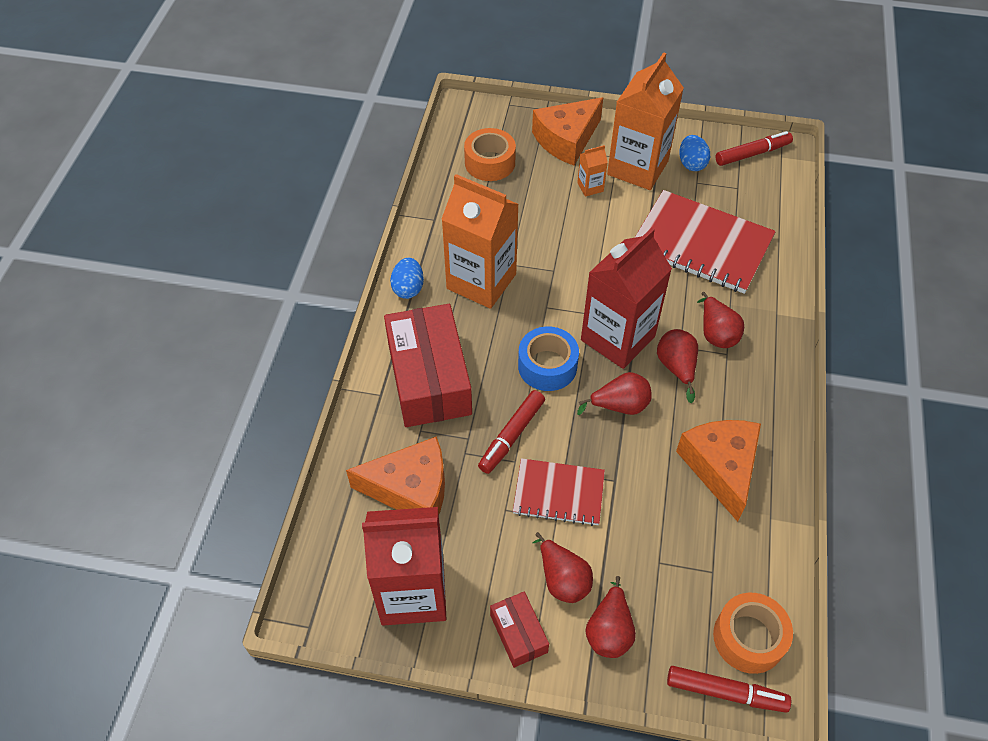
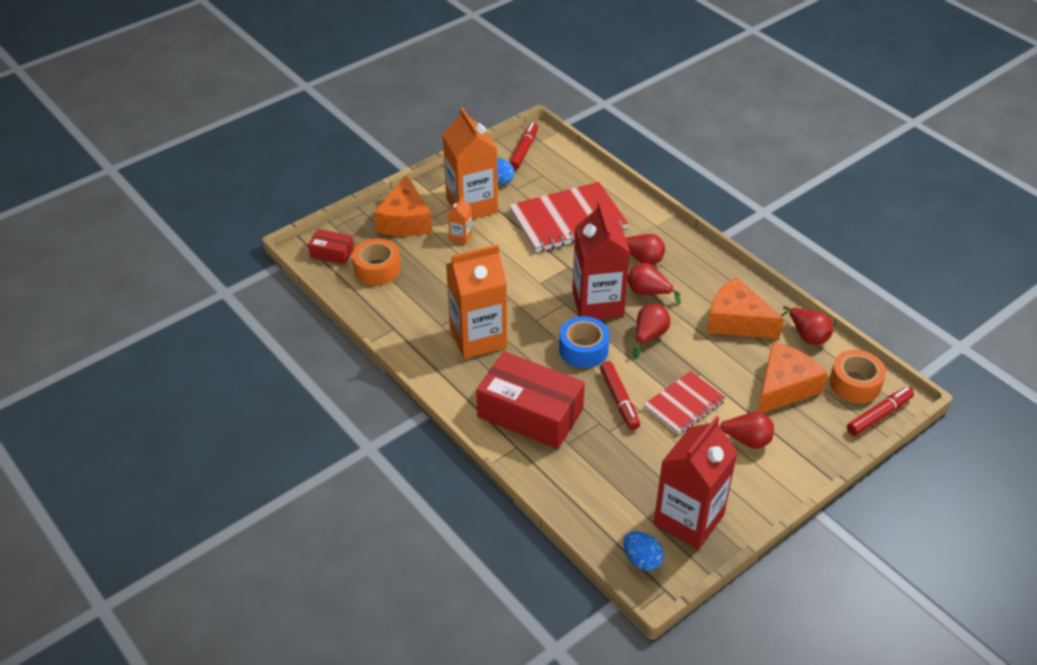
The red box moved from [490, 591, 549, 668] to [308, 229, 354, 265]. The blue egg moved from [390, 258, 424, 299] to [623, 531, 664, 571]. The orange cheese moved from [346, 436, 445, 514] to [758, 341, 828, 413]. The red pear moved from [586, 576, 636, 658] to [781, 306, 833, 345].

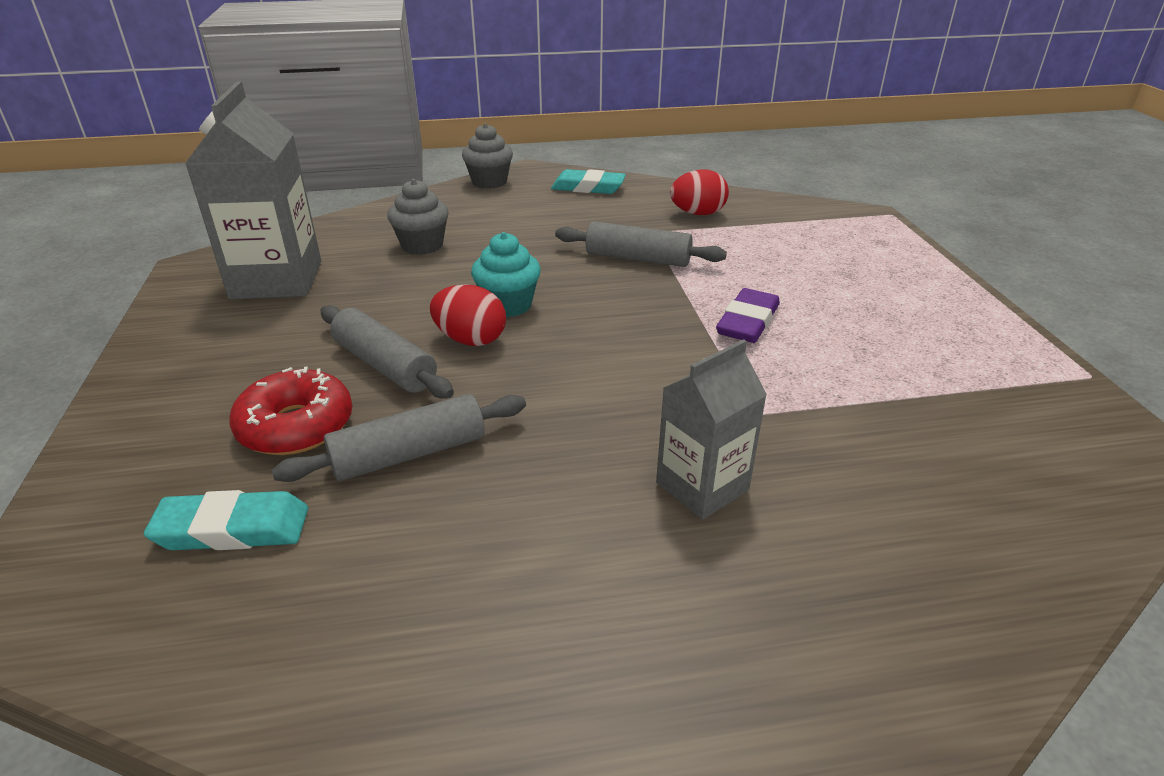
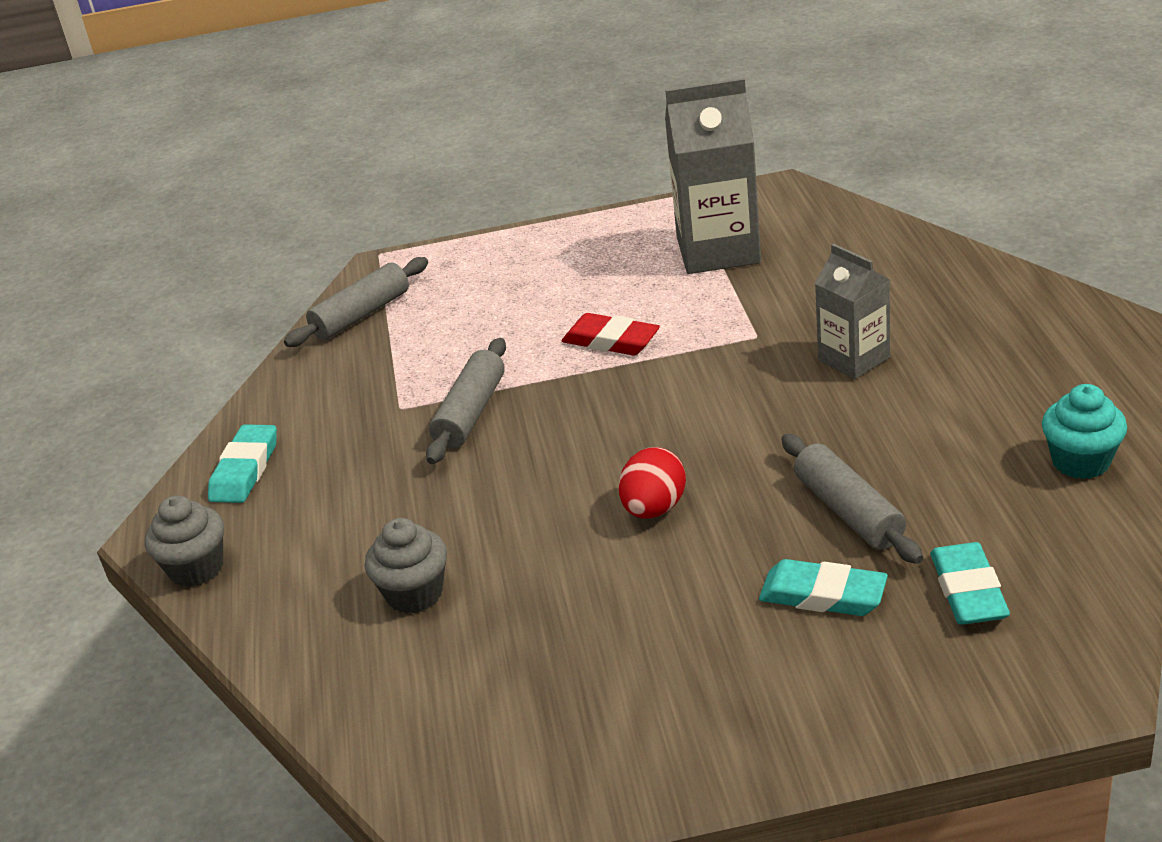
The grey rolling pin moved from [320, 305, 454, 399] to [284, 257, 428, 347]. The purple eraser at [716, 288, 780, 343] became the red eraser at [562, 313, 660, 355]. The grey carton moved from [185, 82, 321, 299] to [665, 78, 761, 274]. The red donut at [229, 366, 352, 455] was replaced by the turquoise eraser at [759, 559, 888, 616]. The turquoise cupcake moved from [471, 232, 541, 317] to [1042, 384, 1127, 479]. The red egg at [670, 169, 729, 215] disappeared.

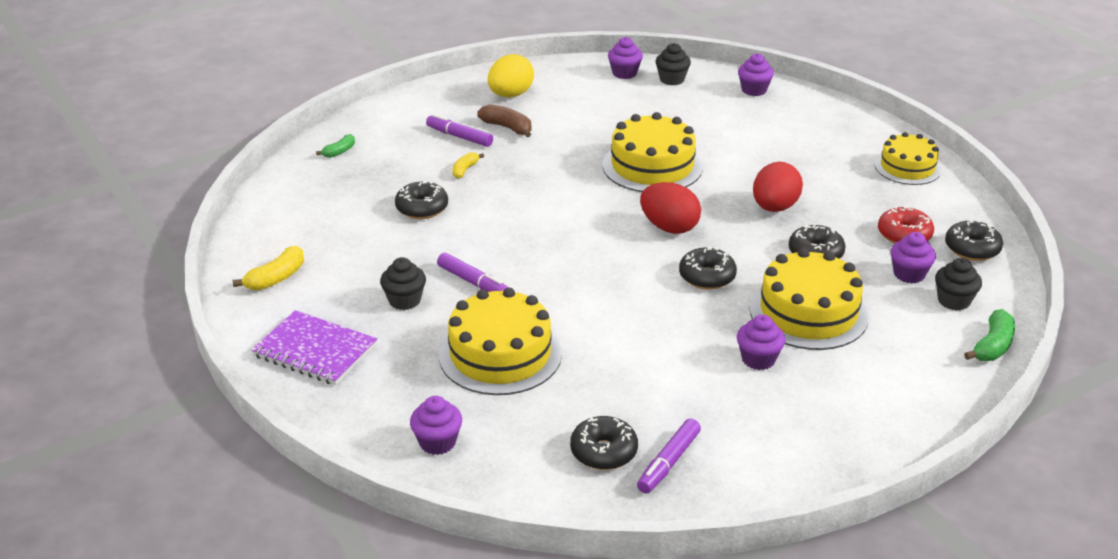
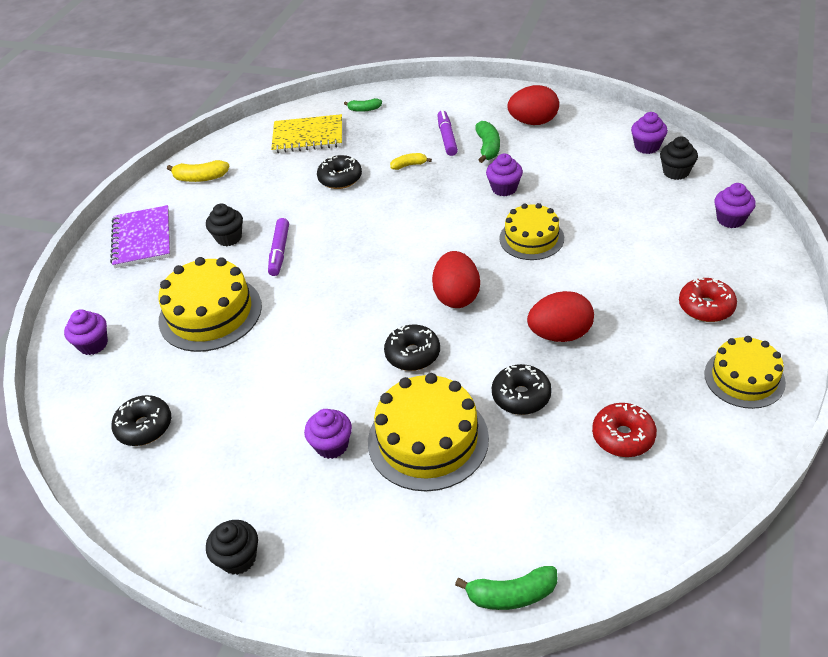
The black cupcake moved from [935, 258, 982, 310] to [206, 520, 258, 575]. The yellow notebook at [271, 114, 342, 153] appeared. The brown banana at [477, 104, 531, 137] became the green banana at [475, 121, 500, 163]. The purple cupcake moved from [890, 232, 936, 284] to [486, 154, 523, 196]. The yellow cake at [602, 112, 703, 192] changed to 0.65 times the size. The yellow egg at [488, 54, 534, 97] became the red egg at [508, 85, 559, 125]. The red donut at [679, 278, 737, 322] appeared. The purple marker at [637, 419, 701, 493] disappeared. The black donut at [945, 219, 1003, 261] disappeared.

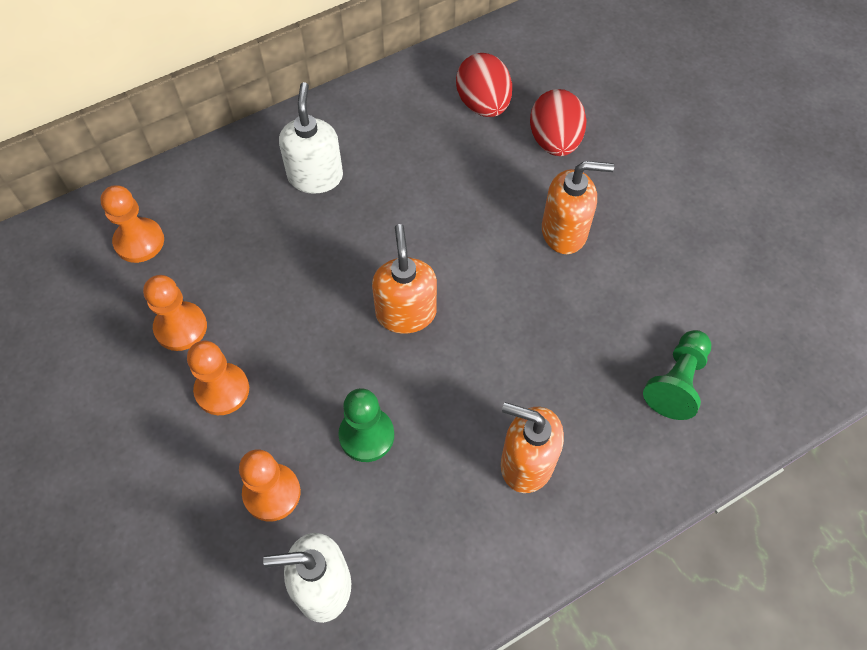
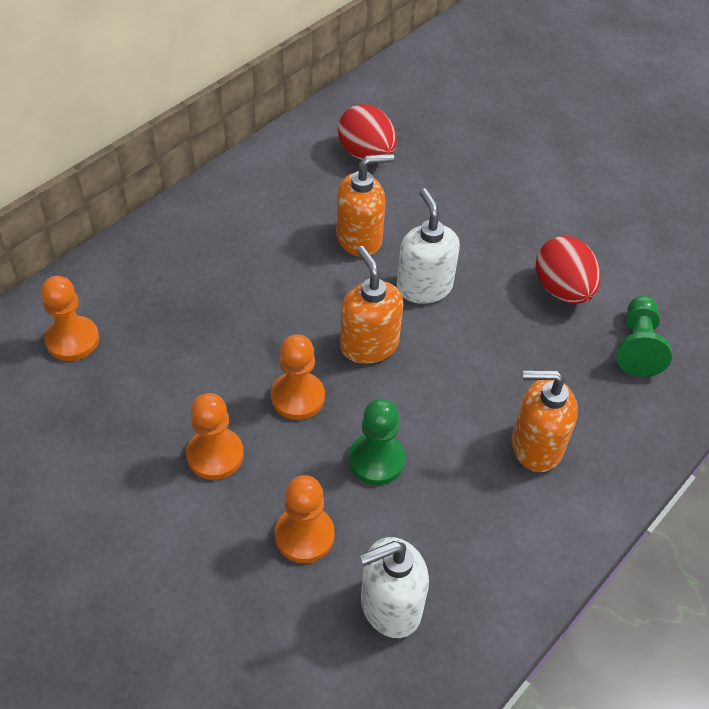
The orange pawn moved from [143, 275, 207, 351] to [271, 334, 325, 420]. The orange soap dispenser moved from [542, 161, 614, 254] to [336, 154, 394, 257]. The white soap dispenser moved from [279, 82, 343, 194] to [396, 188, 460, 304]. The red egg moved from [530, 89, 587, 156] to [536, 236, 601, 304].

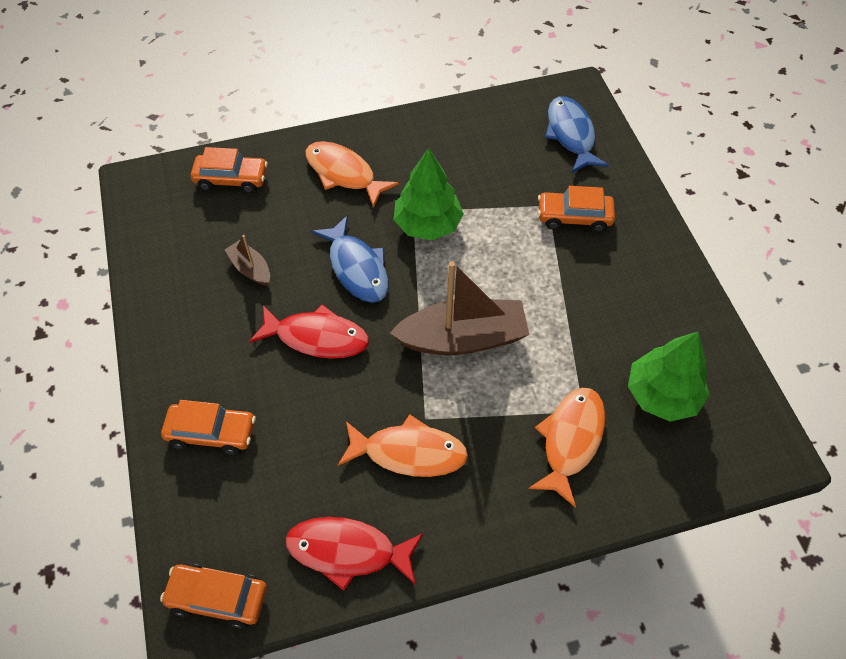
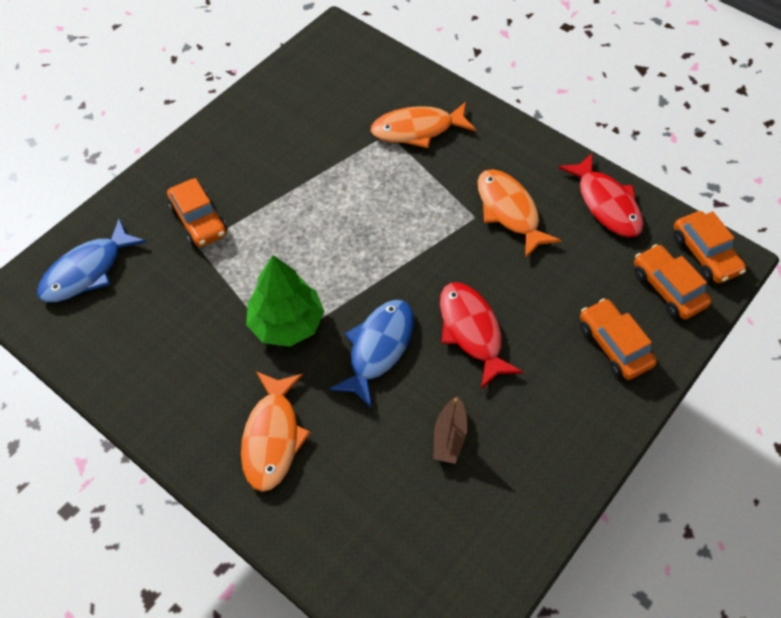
The orange car moved from [191, 147, 268, 193] to [634, 244, 712, 319]. The brown boat at [390, 261, 530, 355] disappeared. The green tree at [628, 331, 710, 422] disappeared.

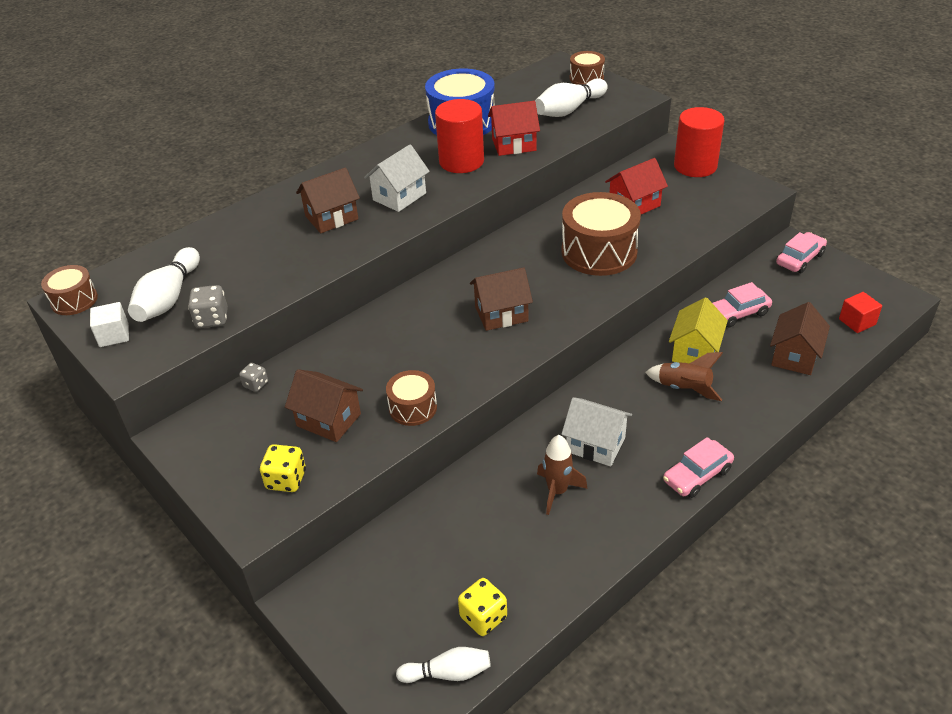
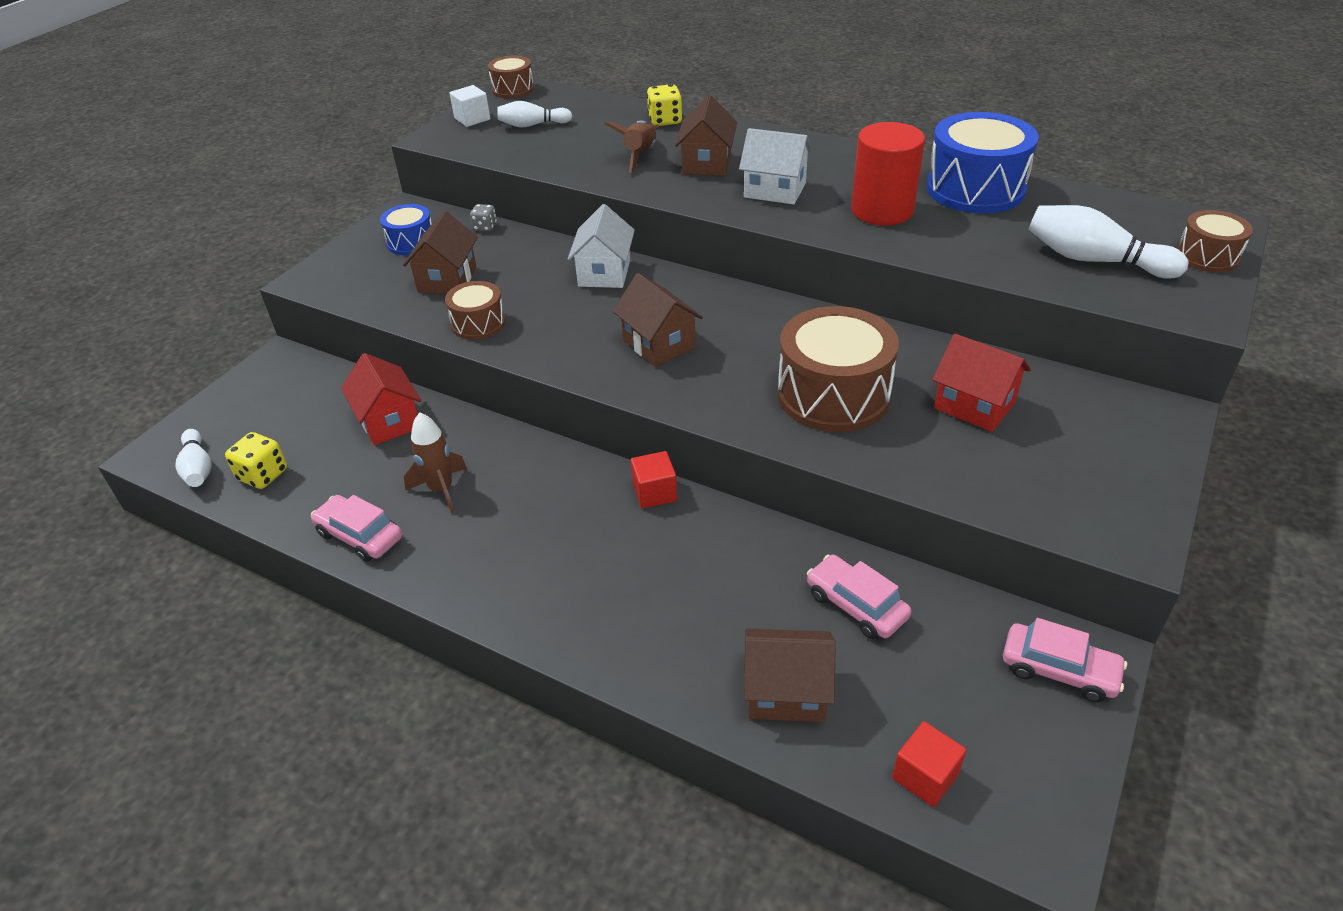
The pink car moved from [663, 437, 734, 498] to [311, 495, 402, 562]. The red house moved from [488, 101, 540, 156] to [341, 353, 421, 445]. The blue drum at [380, 204, 432, 255] appeared. The white bowling pin at [128, 247, 200, 322] changed to 0.63 times the size. The white house moved from [561, 397, 632, 466] to [568, 204, 635, 288]. The brown rocket moved from [645, 352, 723, 401] to [605, 121, 659, 173]. The red cube at [631, 451, 677, 509] appeared. The yellow dice moved from [260, 444, 306, 492] to [647, 84, 683, 126]. The brown house at [296, 167, 360, 233] turned 60 degrees clockwise. The grey dice at [188, 285, 228, 328] disappeared. The yellow house at [669, 297, 728, 369] disappeared. The red cylinder at [674, 107, 725, 177] disappeared.

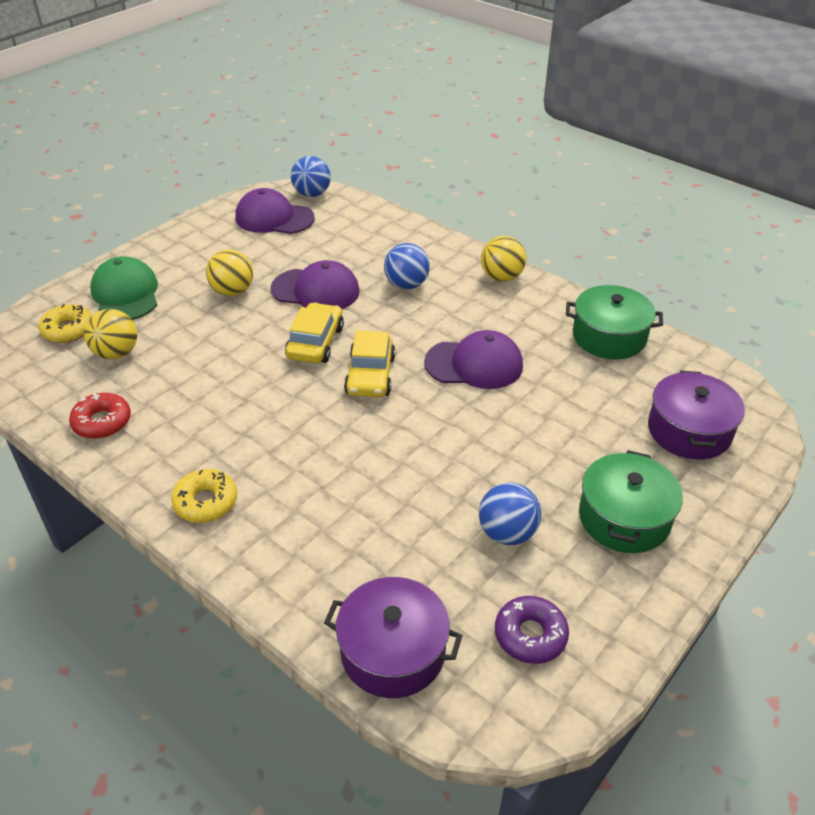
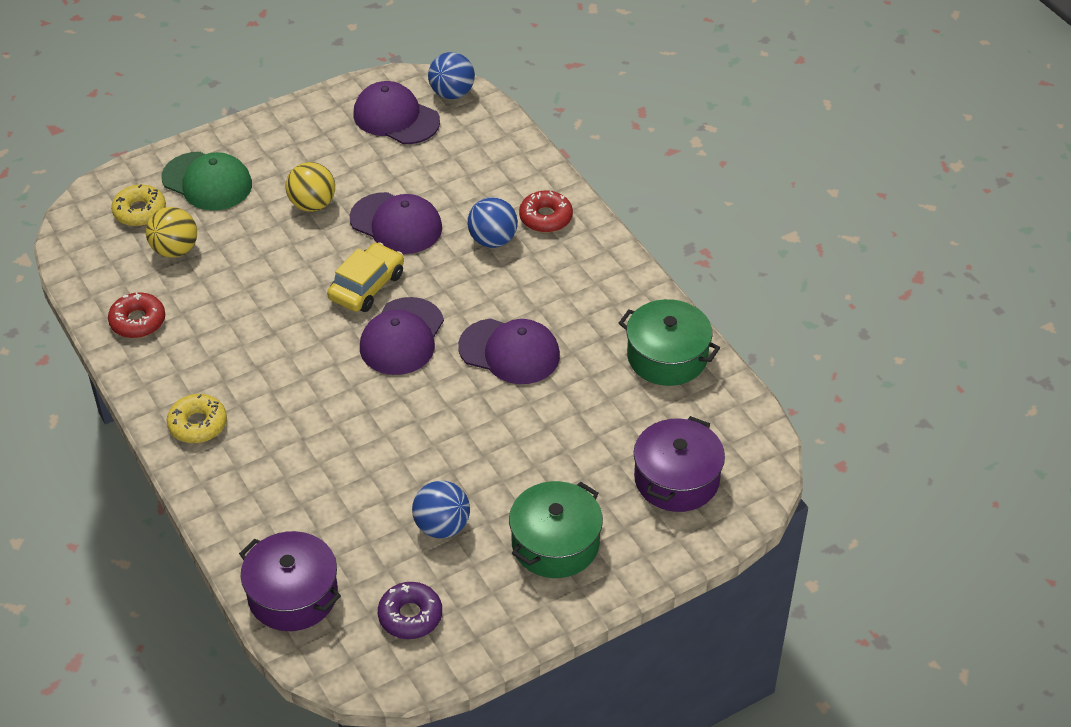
The green cap at [90, 256, 158, 320] turned 120 degrees clockwise. The yellow car at [344, 331, 396, 397] was replaced by the purple cap at [360, 297, 444, 375]. The red donut at [519, 191, 573, 233] appeared. The yellow ball at [481, 236, 526, 281] disappeared.

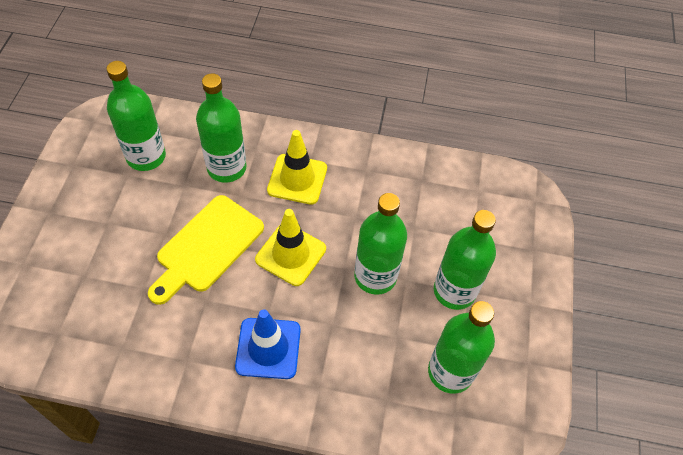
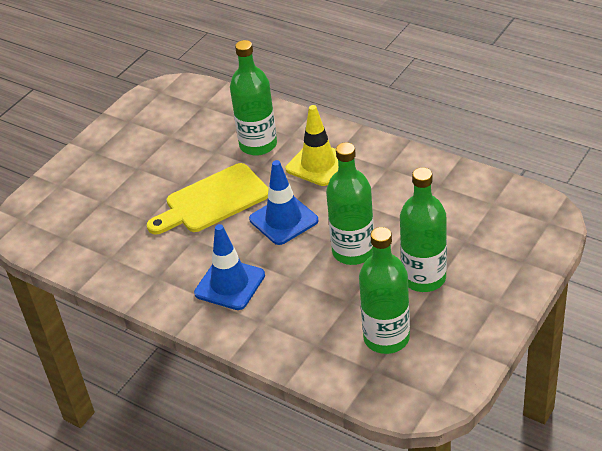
The yellow traffic cone at [255, 209, 326, 286] became the blue traffic cone at [249, 160, 318, 245]. The green bottle at [106, 61, 166, 171] disappeared.

